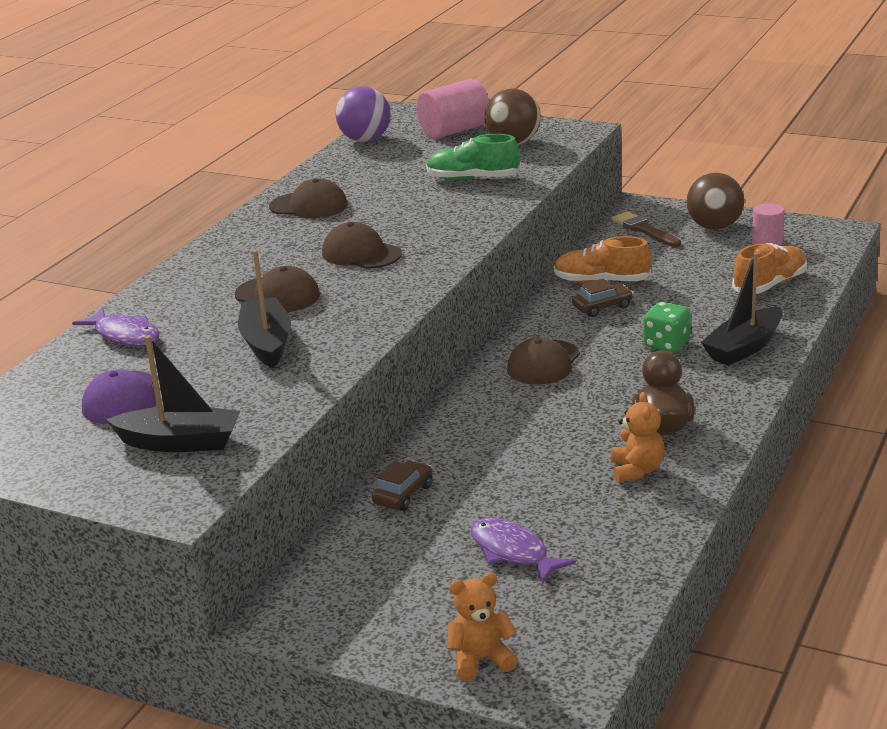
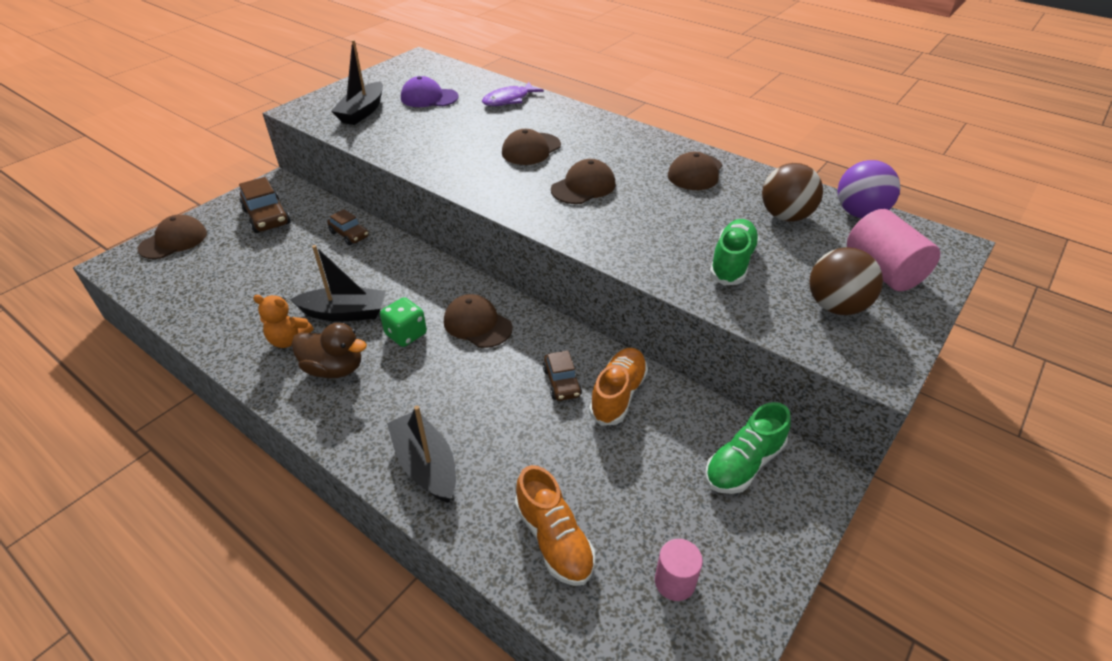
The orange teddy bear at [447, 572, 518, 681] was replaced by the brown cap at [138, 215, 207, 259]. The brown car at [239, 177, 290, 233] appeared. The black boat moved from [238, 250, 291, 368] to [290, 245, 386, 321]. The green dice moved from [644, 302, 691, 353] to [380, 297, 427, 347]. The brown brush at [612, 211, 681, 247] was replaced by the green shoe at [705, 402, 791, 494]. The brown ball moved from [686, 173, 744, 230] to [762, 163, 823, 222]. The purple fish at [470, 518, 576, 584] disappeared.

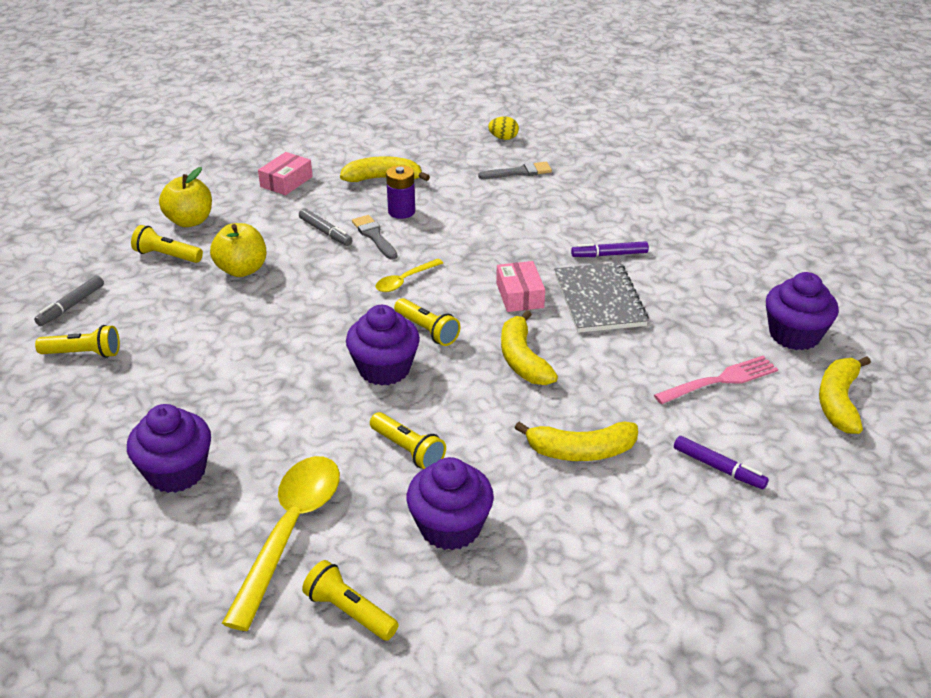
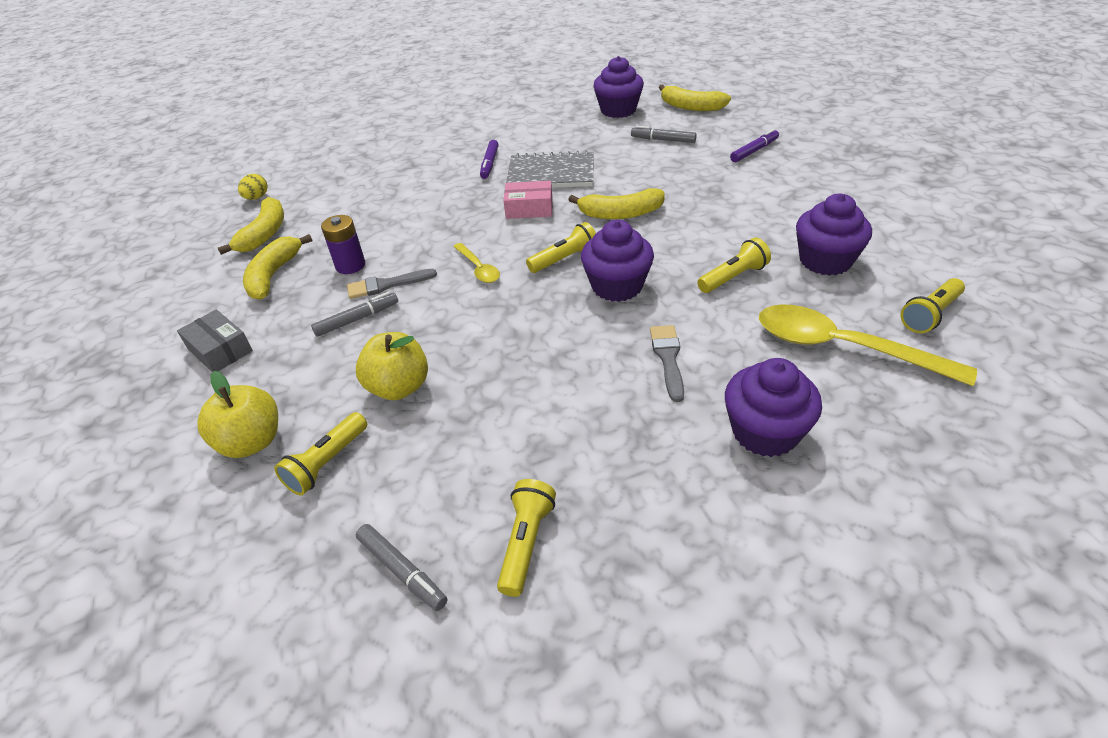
The pink box at [258, 152, 313, 195] became the grey box at [177, 310, 253, 372]. The yellow banana moved from [515, 422, 638, 461] to [218, 197, 284, 255]. The pink fork at [654, 356, 778, 404] was replaced by the grey marker at [631, 126, 697, 143]. The grey brush moved from [478, 162, 552, 179] to [650, 325, 684, 402].

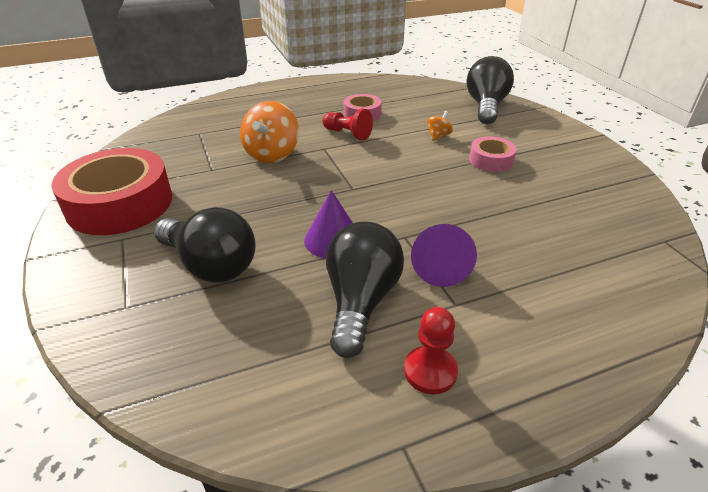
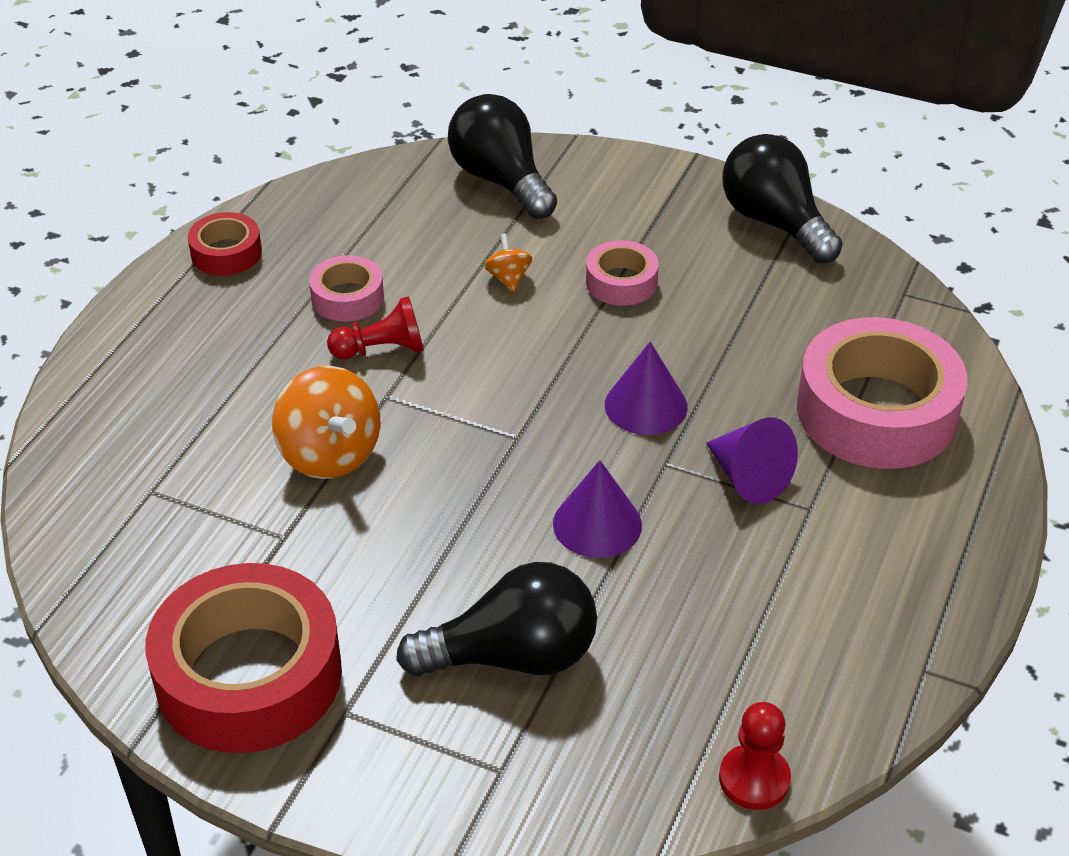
The red tape at [188, 212, 262, 276] appeared. The purple cone at [605, 342, 687, 435] appeared. The red pawn moved from [404, 307, 458, 394] to [719, 702, 791, 810]. The black light bulb moved from [326, 222, 404, 358] to [723, 134, 843, 264]. The pink tape at [797, 317, 968, 469] appeared.

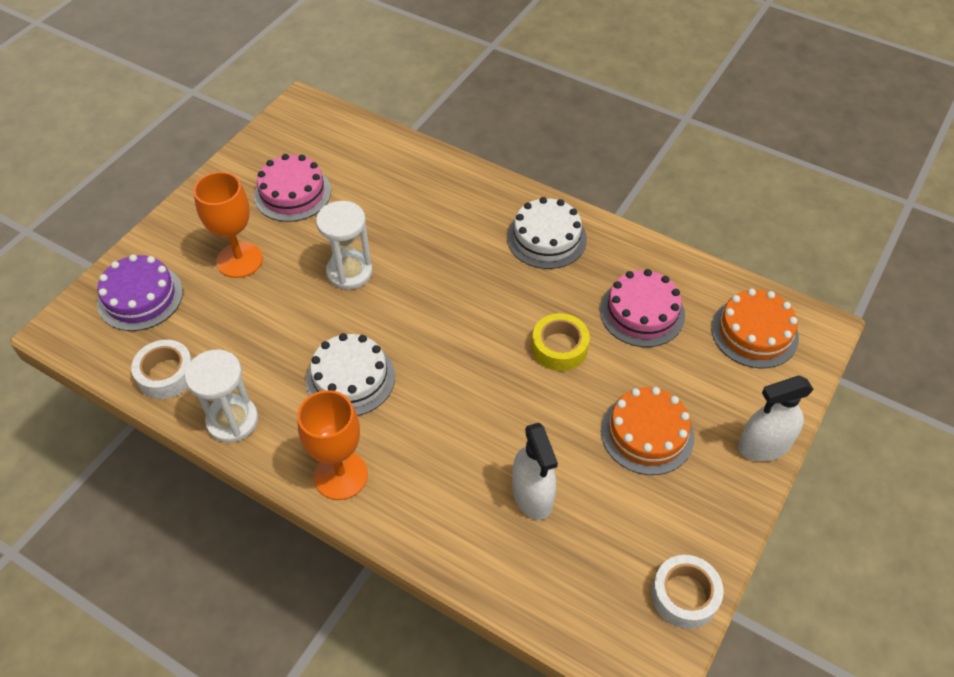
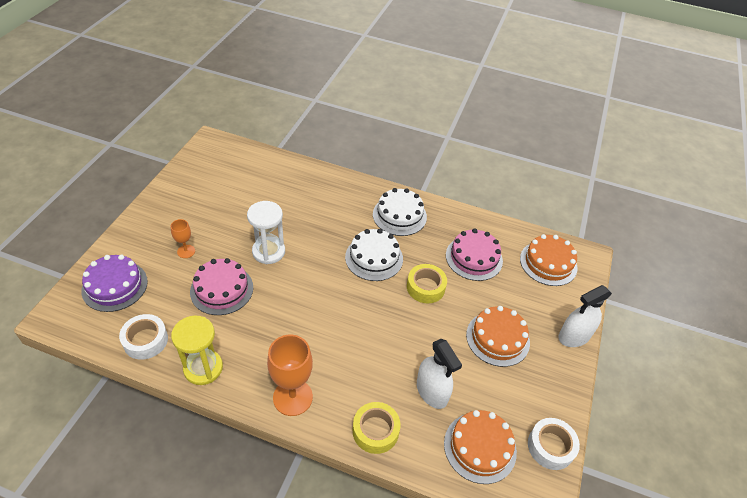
The orange goblet at [193, 172, 263, 278] changed to 0.53 times the size. The white hourglass at [185, 350, 258, 443] became the yellow hourglass at [171, 315, 223, 385]. The pink cake moved from [254, 154, 331, 222] to [190, 258, 253, 315]. The white cake moved from [306, 333, 395, 416] to [345, 229, 403, 281]. The yellow tape at [353, 402, 401, 454] appeared. The orange cake at [444, 410, 517, 484] appeared.

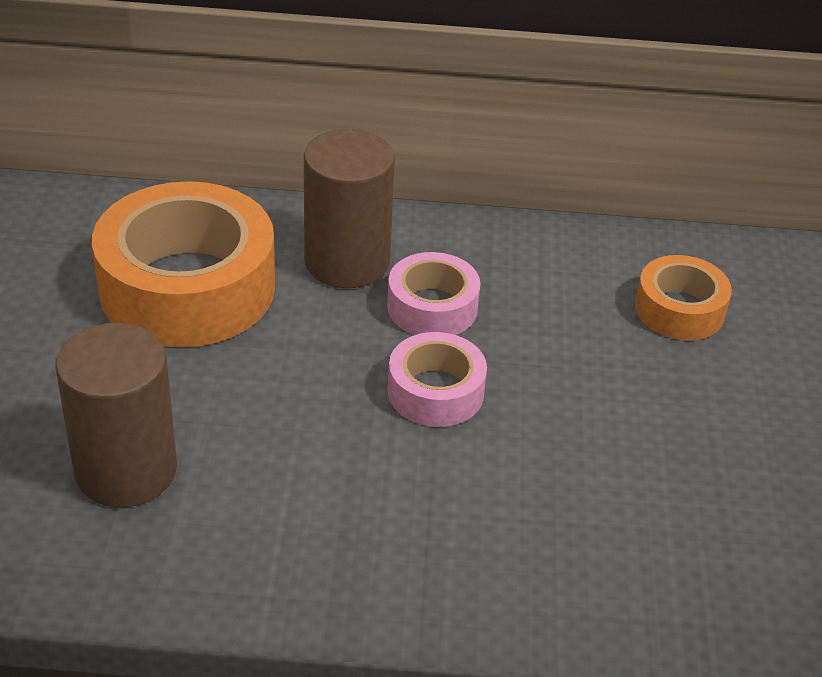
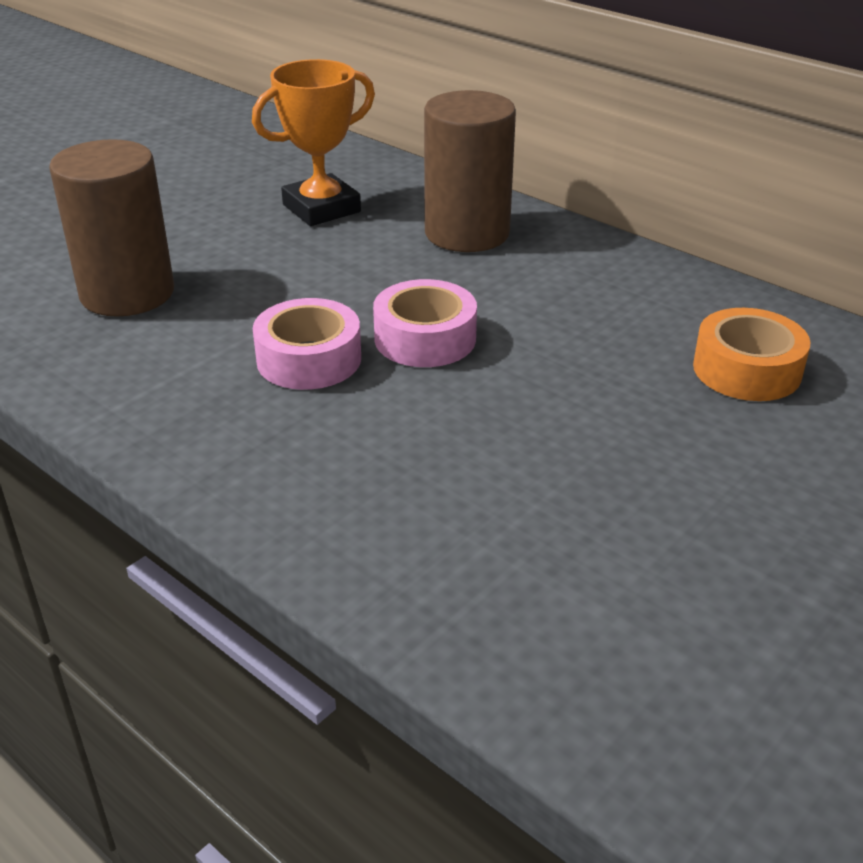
The orange tape at [92, 181, 275, 347] was replaced by the orange trophy at [252, 59, 375, 226]. The pink tape moved from [387, 252, 480, 335] to [253, 298, 361, 390].

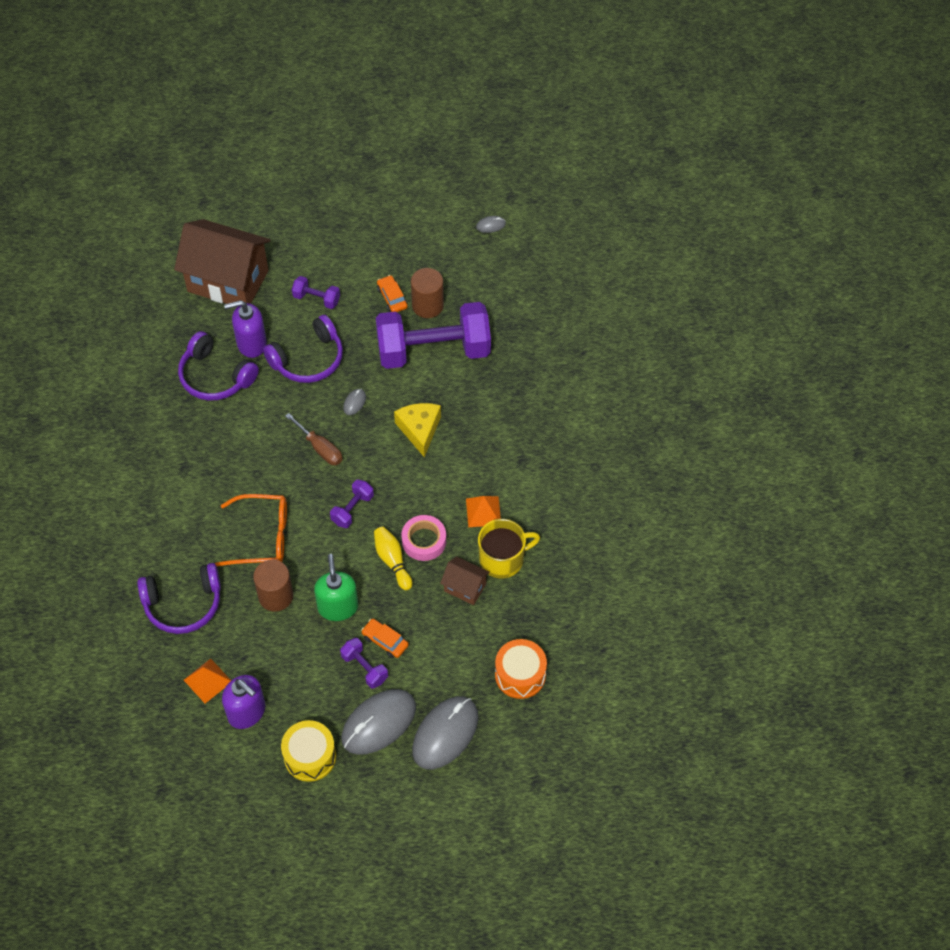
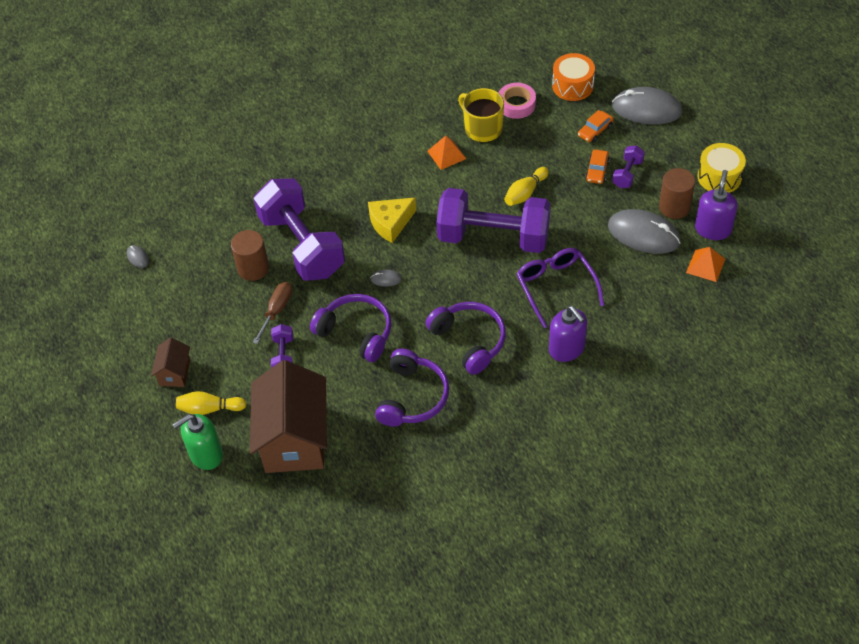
The brown house moved from [440, 556, 490, 605] to [151, 338, 190, 387]. The green soap dispenser moved from [314, 554, 358, 621] to [172, 414, 223, 470]. The yellow bowling pin at [176, 391, 247, 415] appeared. The brown screwdriver moved from [285, 413, 343, 465] to [253, 282, 292, 344]. The purple headphones moved from [137, 563, 221, 634] to [426, 302, 506, 375]. The purple dumbbell at [330, 479, 374, 528] changed to 2.39 times the size. The pink tape moved from [402, 515, 446, 561] to [499, 83, 536, 119]. The orange glasses at [215, 494, 287, 566] became the purple glasses at [516, 248, 605, 328]. The purple soap dispenser moved from [224, 300, 267, 358] to [549, 306, 587, 362]. The orange car moved from [377, 275, 408, 312] to [578, 110, 614, 142]. The grey mouse moved from [341, 689, 416, 755] to [608, 209, 681, 254]. The brown cylinder moved from [253, 560, 293, 612] to [659, 168, 695, 219].

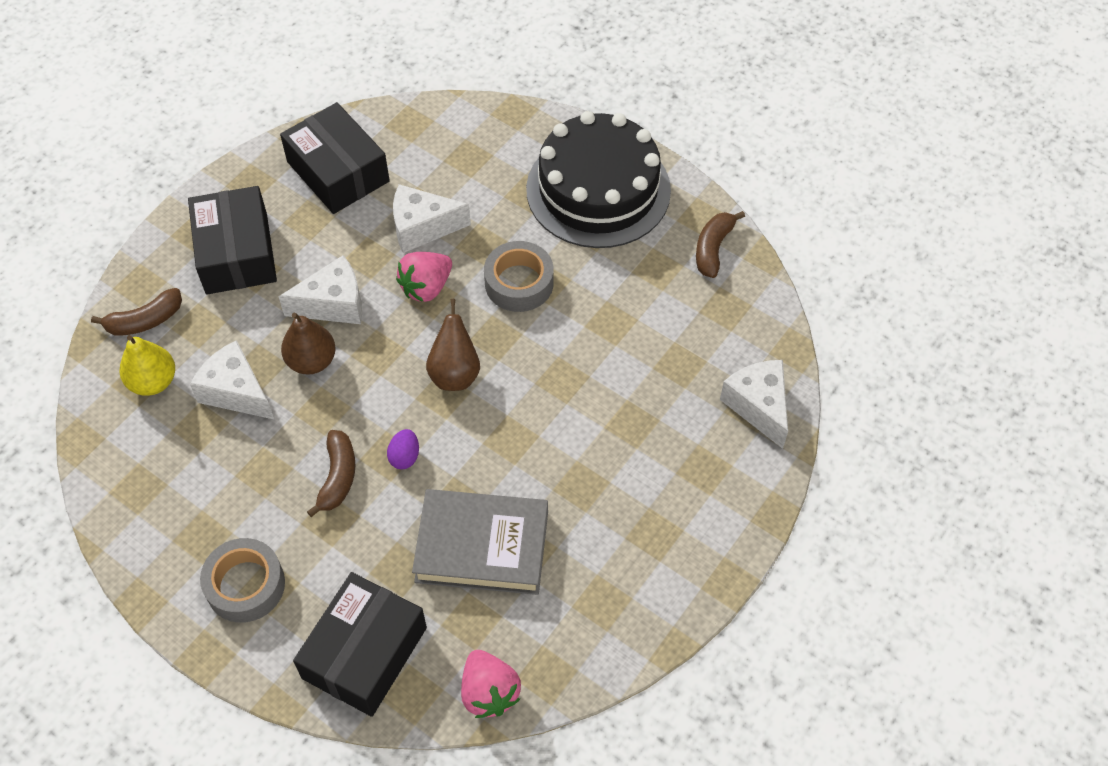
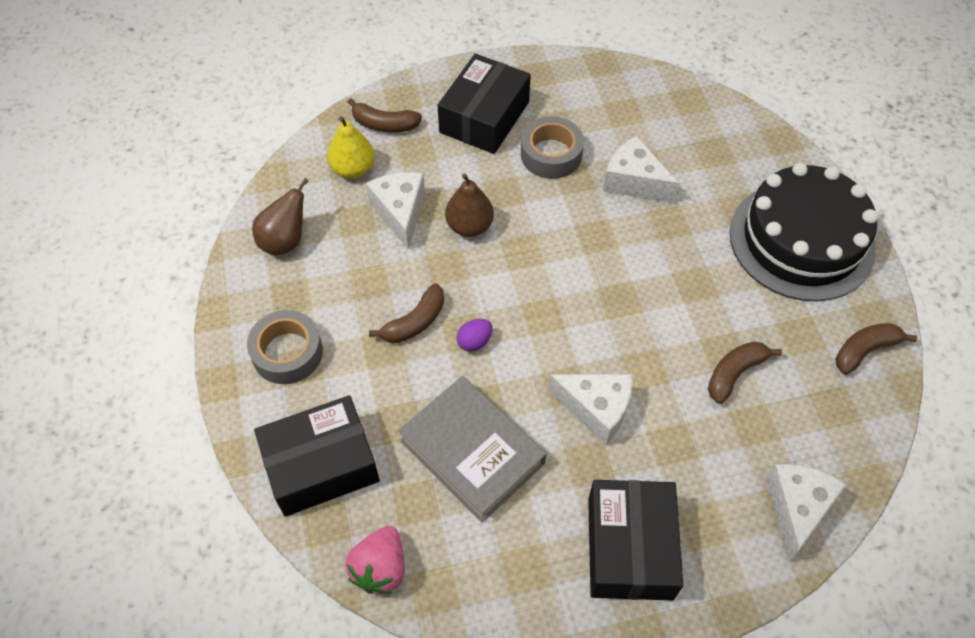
The brown pear moved from [426, 299, 480, 391] to [252, 178, 309, 256]. The grey tape moved from [484, 241, 554, 312] to [521, 116, 584, 179]. The white cheese moved from [278, 255, 362, 324] to [548, 374, 632, 445]. The black box moved from [280, 102, 390, 214] to [588, 480, 683, 601]. The brown banana at [708, 342, 782, 404] appeared. The pink strawberry at [396, 252, 452, 302] disappeared.

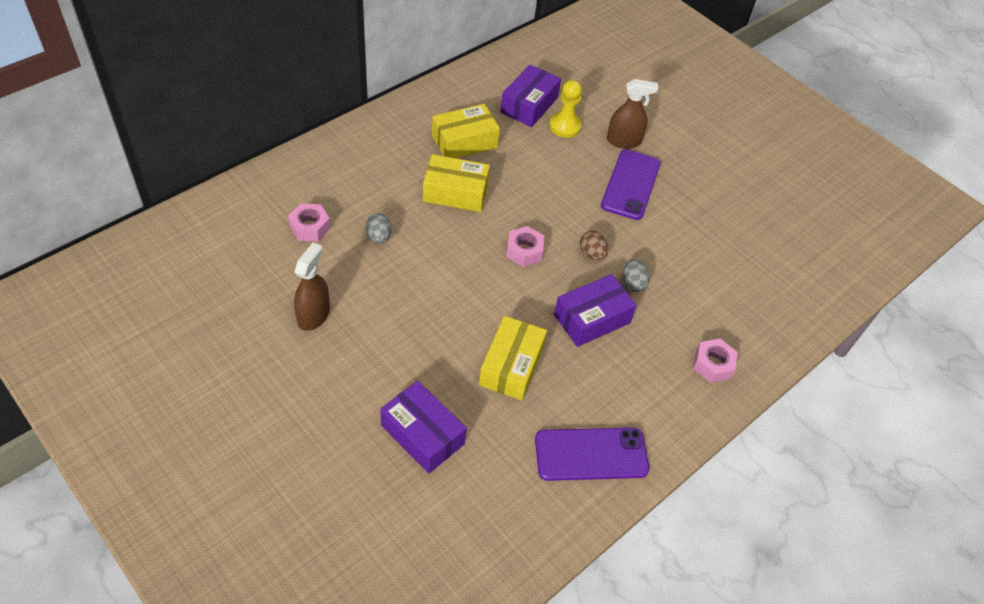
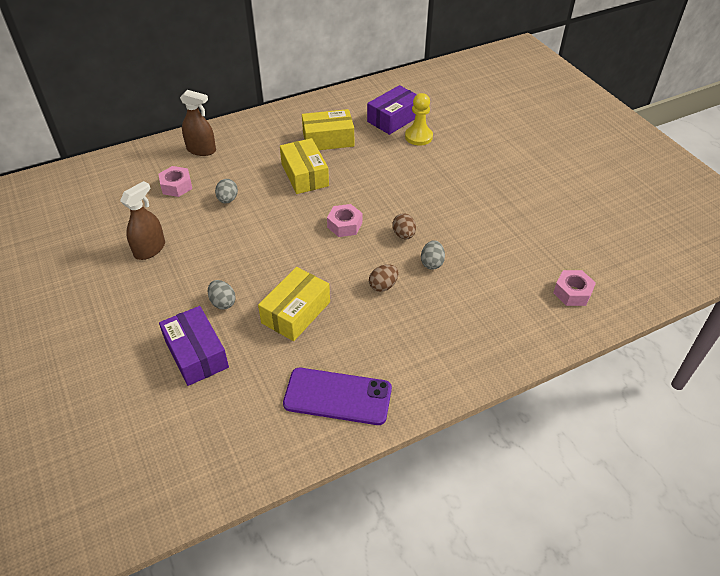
The brown spray bottle moved from [607, 79, 658, 149] to [180, 90, 216, 156]. The grey egg at [208, 280, 236, 309] appeared. The yellow box at [423, 154, 490, 212] turned 45 degrees clockwise. The purple box at [554, 274, 637, 347] was replaced by the brown egg at [369, 264, 399, 292]. The pink nut moved from [693, 339, 738, 383] to [553, 270, 596, 306]. The purple phone at [601, 149, 661, 220] disappeared.

